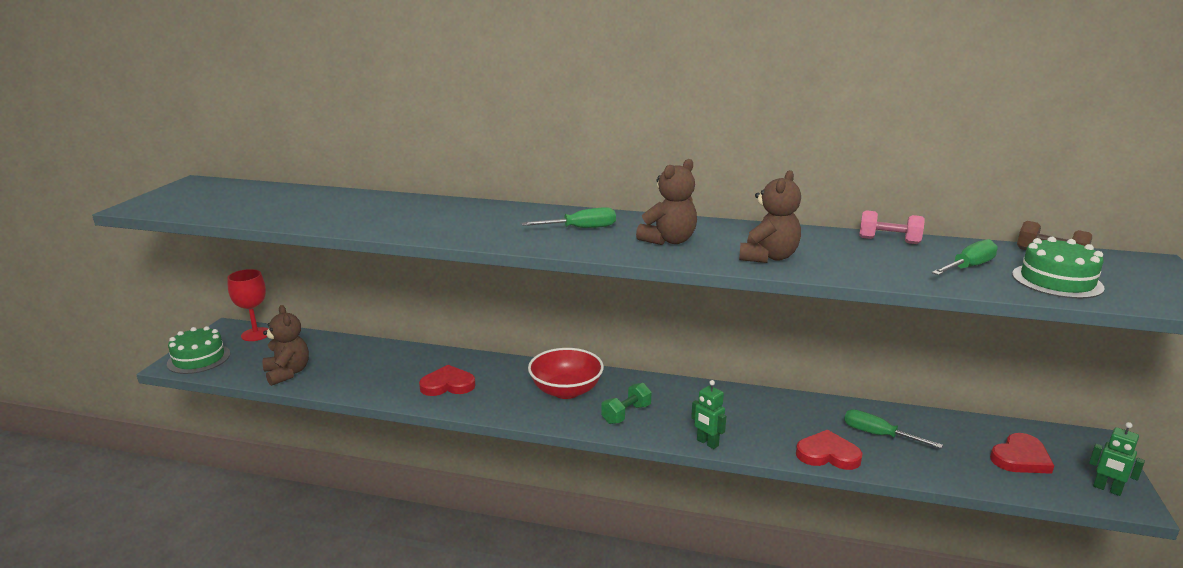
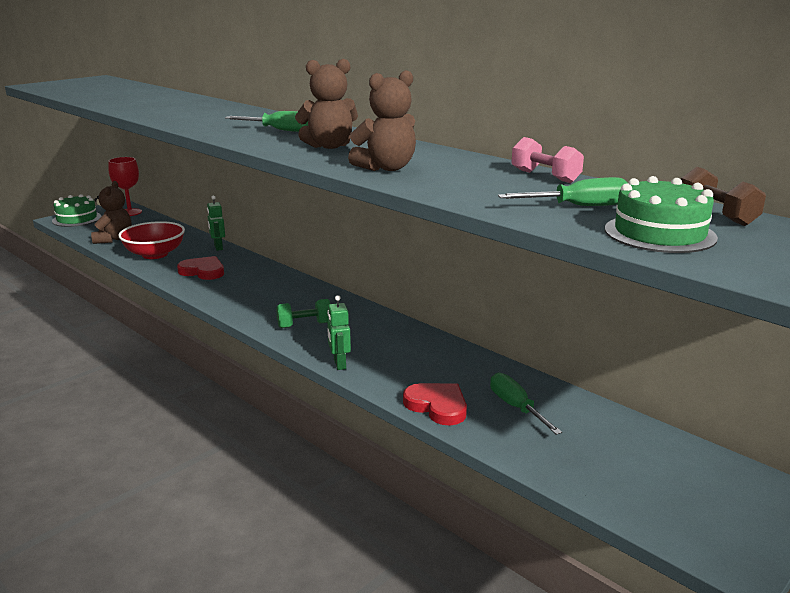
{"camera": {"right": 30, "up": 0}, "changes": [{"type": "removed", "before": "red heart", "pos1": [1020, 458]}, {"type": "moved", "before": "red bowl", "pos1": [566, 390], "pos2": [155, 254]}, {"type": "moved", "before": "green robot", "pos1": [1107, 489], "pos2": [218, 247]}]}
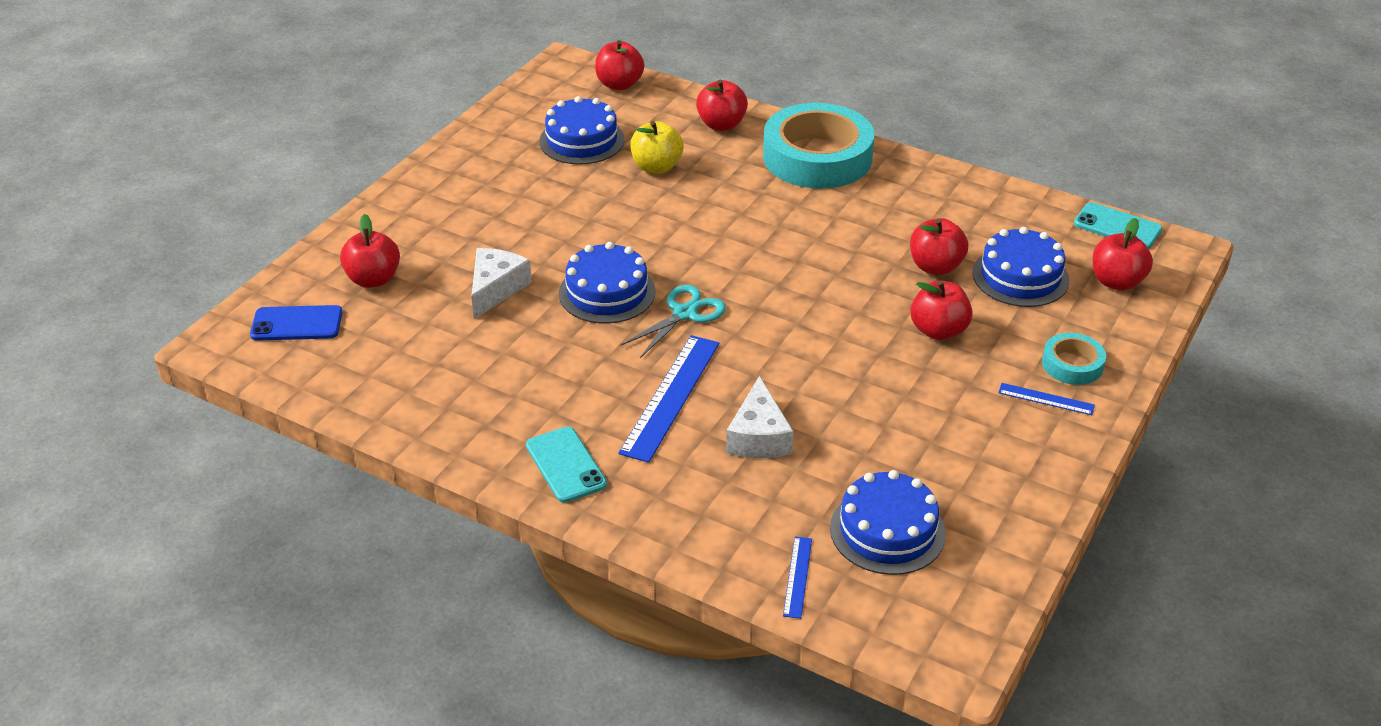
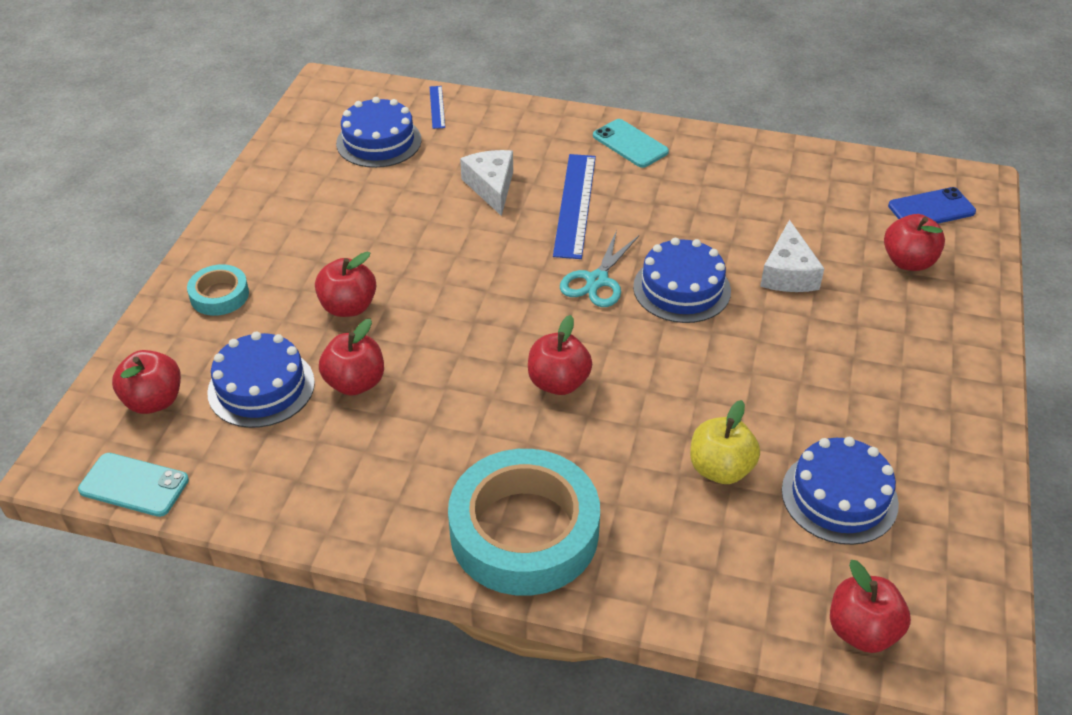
{"camera": {"right": 165, "up": 5}, "changes": [{"type": "removed", "before": "blue ruler", "pos1": [1046, 399]}, {"type": "moved", "before": "red apple", "pos1": [721, 124], "pos2": [558, 383]}]}
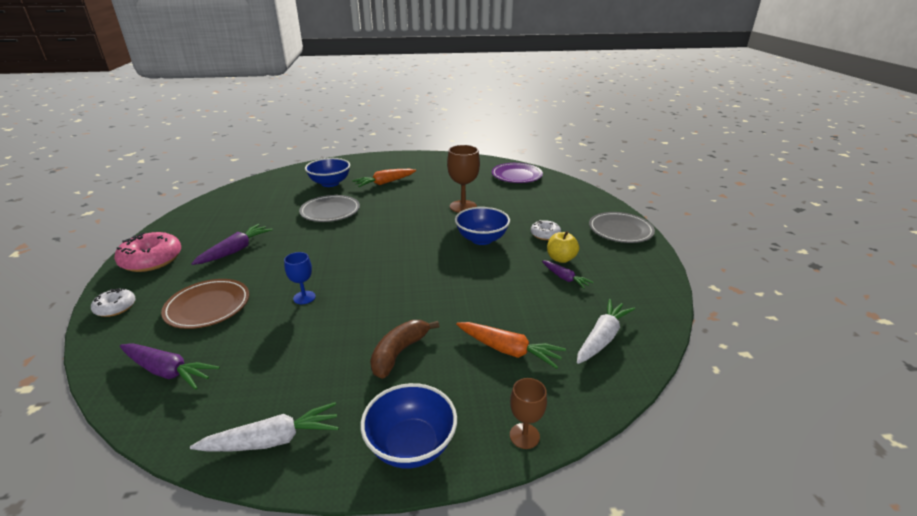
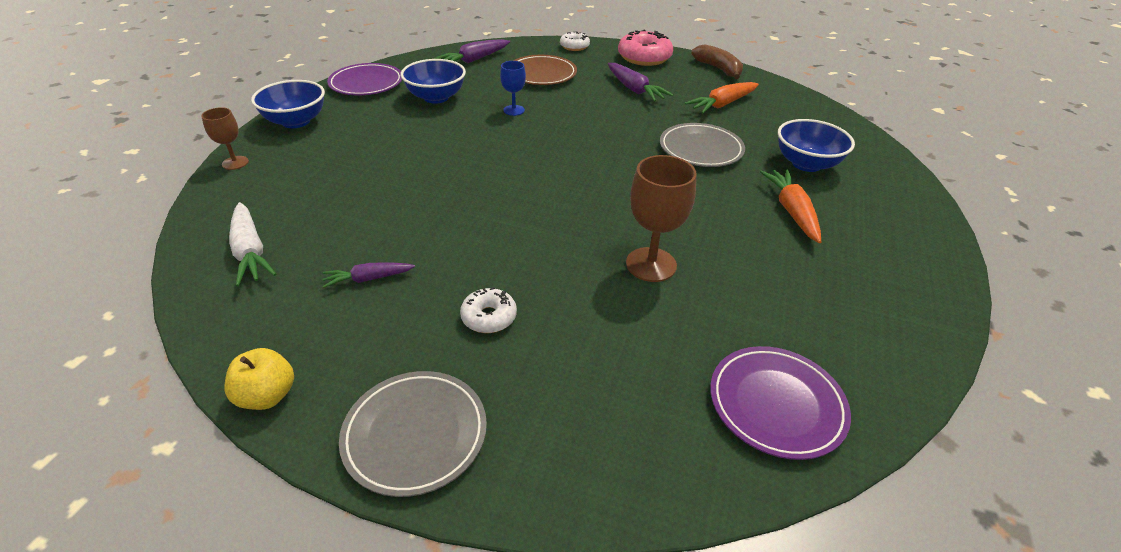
{"camera": {"right": 115, "up": 10}, "changes": [{"type": "moved", "before": "brown banana", "pos1": [399, 353], "pos2": [718, 69]}, {"type": "moved", "before": "blue bowl", "pos1": [481, 239], "pos2": [436, 97]}, {"type": "moved", "before": "orange carrot", "pos1": [508, 350], "pos2": [722, 104]}, {"type": "moved", "before": "yellow apple", "pos1": [561, 259], "pos2": [267, 396]}, {"type": "replaced", "before": "white carrot", "after": "purple plate", "pos1": [273, 440], "pos2": [366, 83]}]}
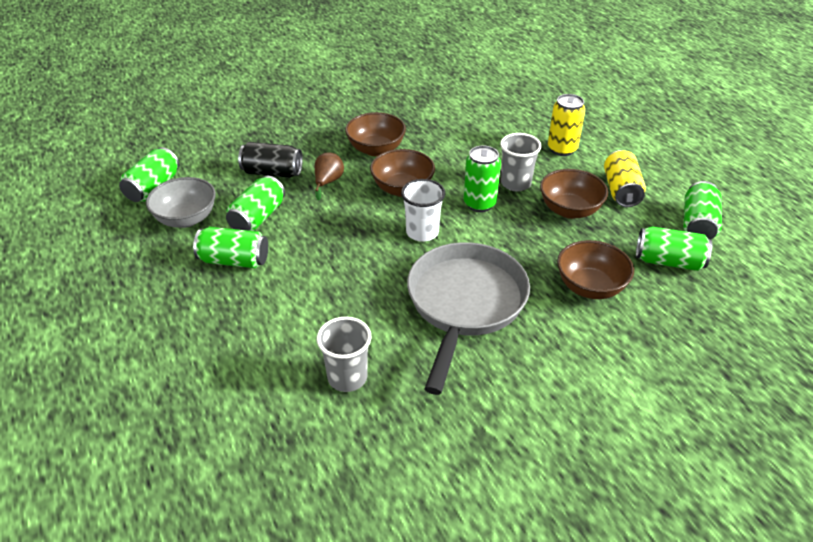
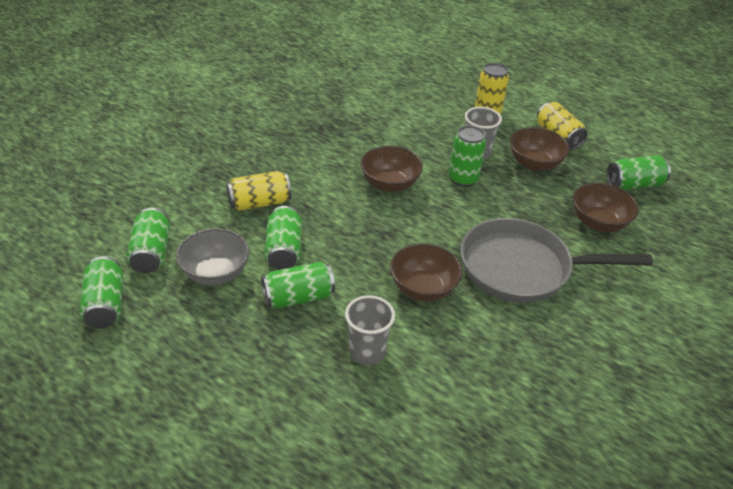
{"camera": {"right": -30, "up": 0}, "changes": [{"type": "removed", "before": "brown pear", "pos1": [328, 182]}, {"type": "removed", "before": "white cup", "pos1": [422, 232]}, {"type": "moved", "before": "grey cup", "pos1": [347, 377], "pos2": [367, 351]}, {"type": "moved", "before": "brown bowl", "pos1": [376, 149], "pos2": [423, 288]}, {"type": "moved", "before": "green can", "pos1": [698, 224], "pos2": [105, 304]}, {"type": "recoloured", "before": "black can", "after": "yellow can", "pos1": [272, 172], "pos2": [259, 203]}, {"type": "turned", "before": "grey pan", "pos1": [465, 304], "pos2": [522, 268], "turn": -75}]}
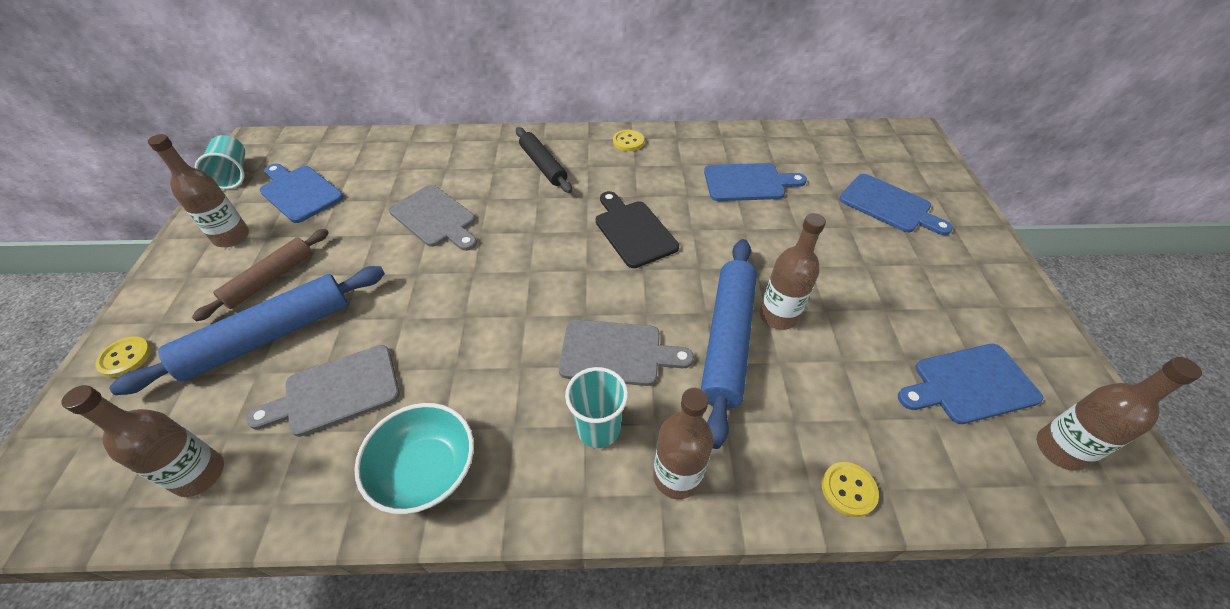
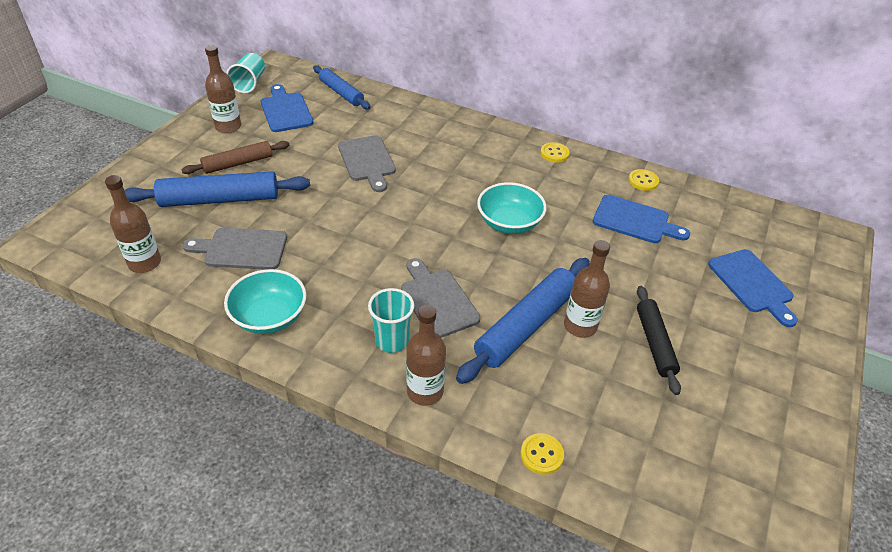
{"camera": {"right": 25, "up": -5}, "changes": [{"type": "removed", "before": "blue cutting board", "pos1": [970, 384]}, {"type": "removed", "before": "brown bottle", "pos1": [1059, 449]}, {"type": "added", "after": "blue rolling pin", "pos2": [341, 93]}, {"type": "moved", "before": "yellow button", "pos1": [125, 358], "pos2": [643, 181]}, {"type": "moved", "before": "black rolling pin", "pos1": [543, 165], "pos2": [654, 343]}, {"type": "replaced", "before": "black cutting board", "after": "turquoise bowl", "pos1": [633, 231], "pos2": [509, 223]}, {"type": "turned", "before": "grey cutting board", "pos1": [617, 353], "pos2": [437, 300], "turn": -150}]}
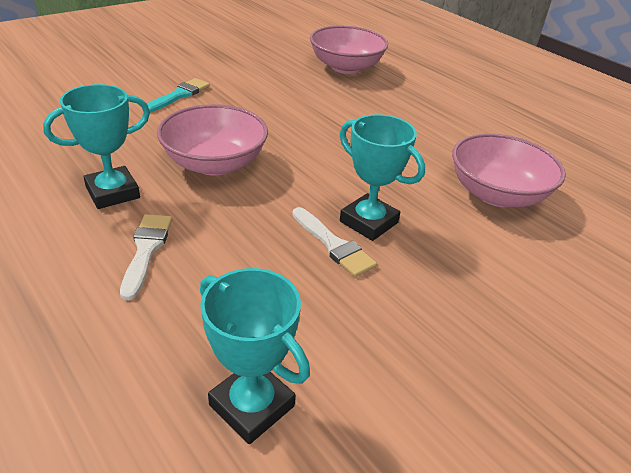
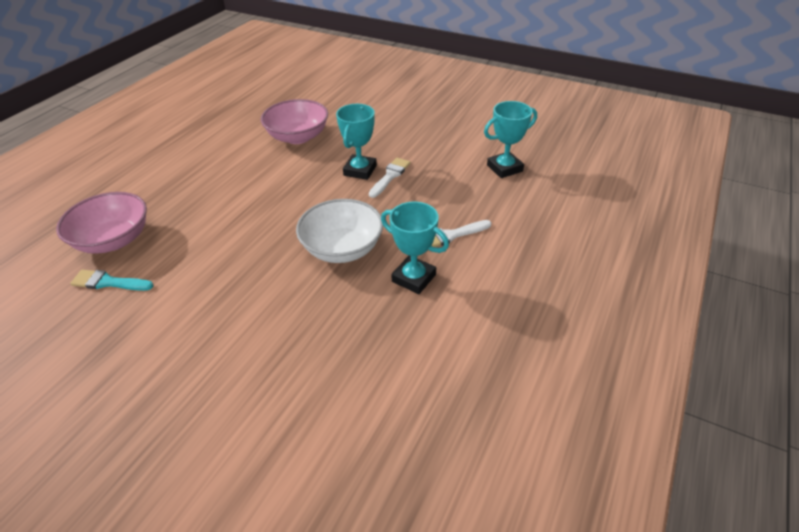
{"camera": {"right": -110, "up": 5}, "changes": [{"type": "moved", "before": "turquoise brush", "pos1": [179, 95], "pos2": [109, 282]}, {"type": "recoloured", "before": "pink bowl", "after": "white bowl", "pos1": [215, 163], "pos2": [342, 248]}, {"type": "turned", "before": "turquoise trophy", "pos1": [252, 405], "pos2": [504, 168], "turn": 45}]}
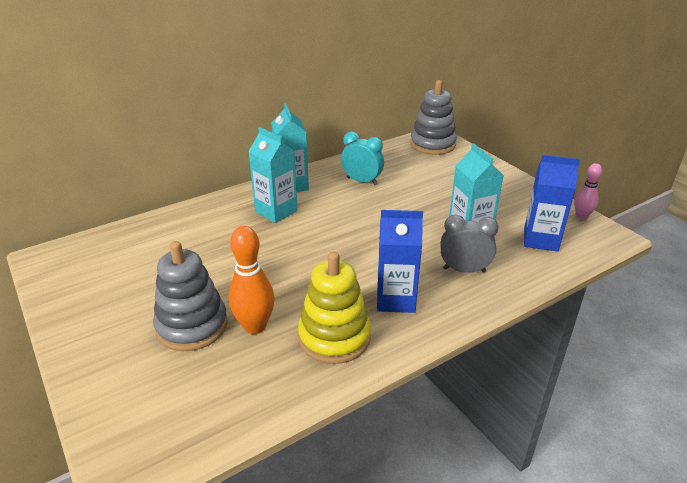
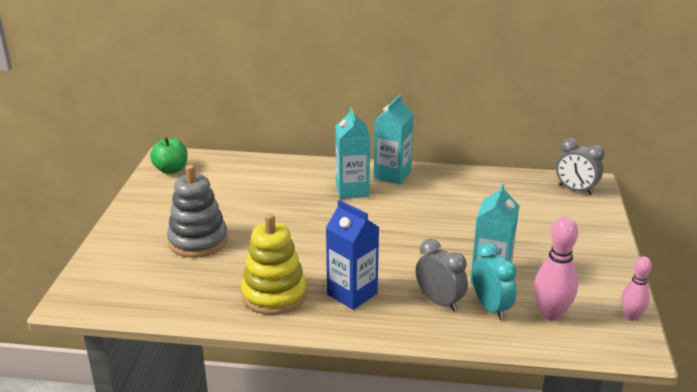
{"camera": {"right": 40, "up": -5}, "changes": [{"type": "removed", "before": "orange bowling pin", "pos1": [255, 326]}, {"type": "added", "after": "green apple", "pos2": [171, 169]}, {"type": "moved", "before": "turquoise clock", "pos1": [362, 181], "pos2": [491, 308]}, {"type": "replaced", "before": "grey stacking toy", "after": "grey clock", "pos1": [432, 144], "pos2": [575, 190]}, {"type": "replaced", "before": "blue carton", "after": "pink bowling pin", "pos1": [540, 240], "pos2": [551, 314]}]}
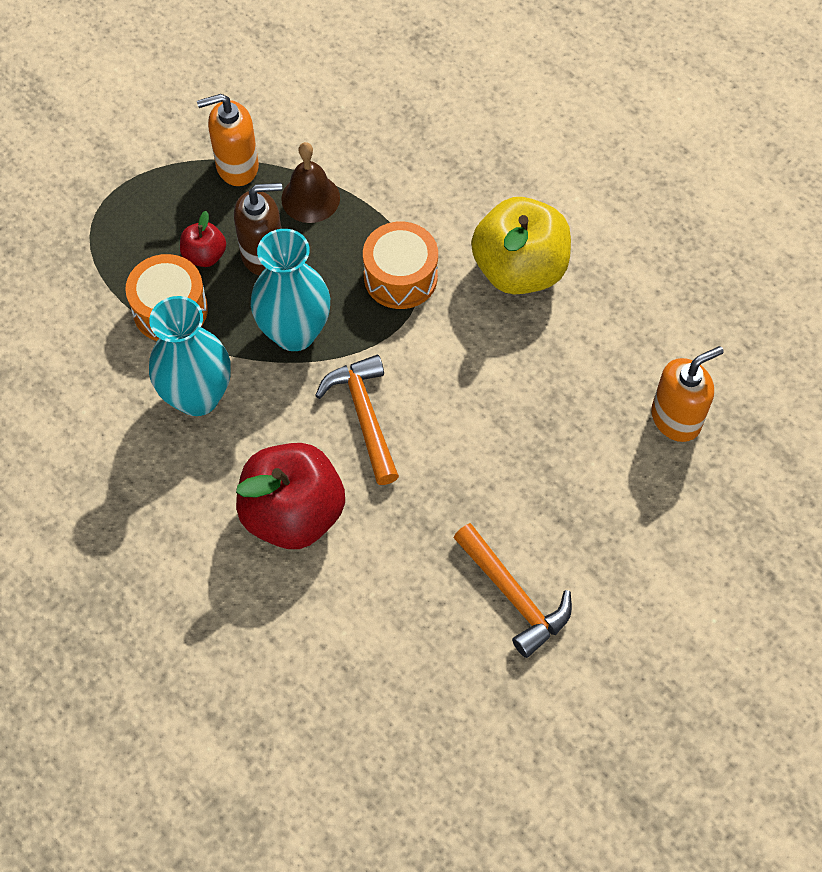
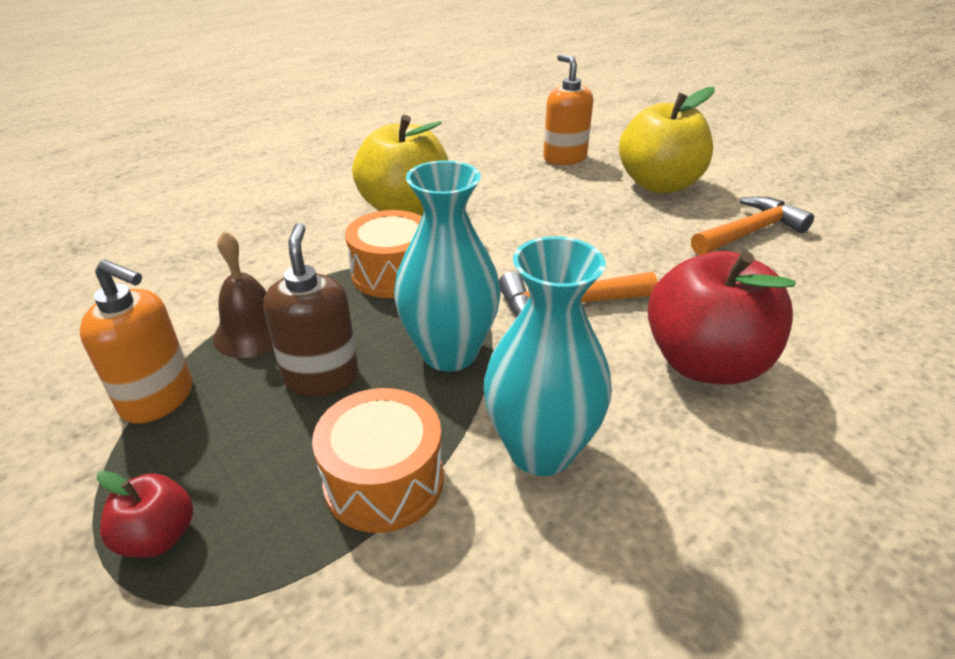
{"camera": {"right": -85, "up": -25}, "changes": [{"type": "added", "after": "yellow apple", "pos2": [659, 184]}, {"type": "moved", "before": "red apple", "pos1": [204, 255], "pos2": [158, 536]}, {"type": "turned", "before": "orange soap dispenser", "pos1": [237, 166], "pos2": [158, 398], "turn": -60}]}
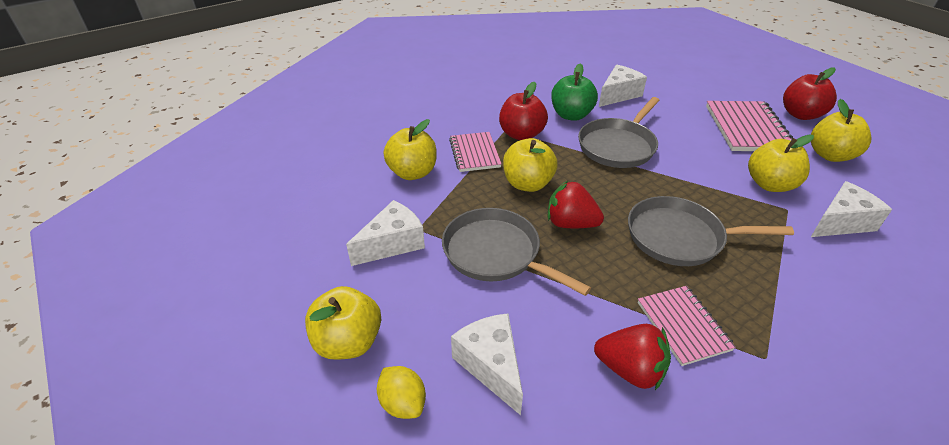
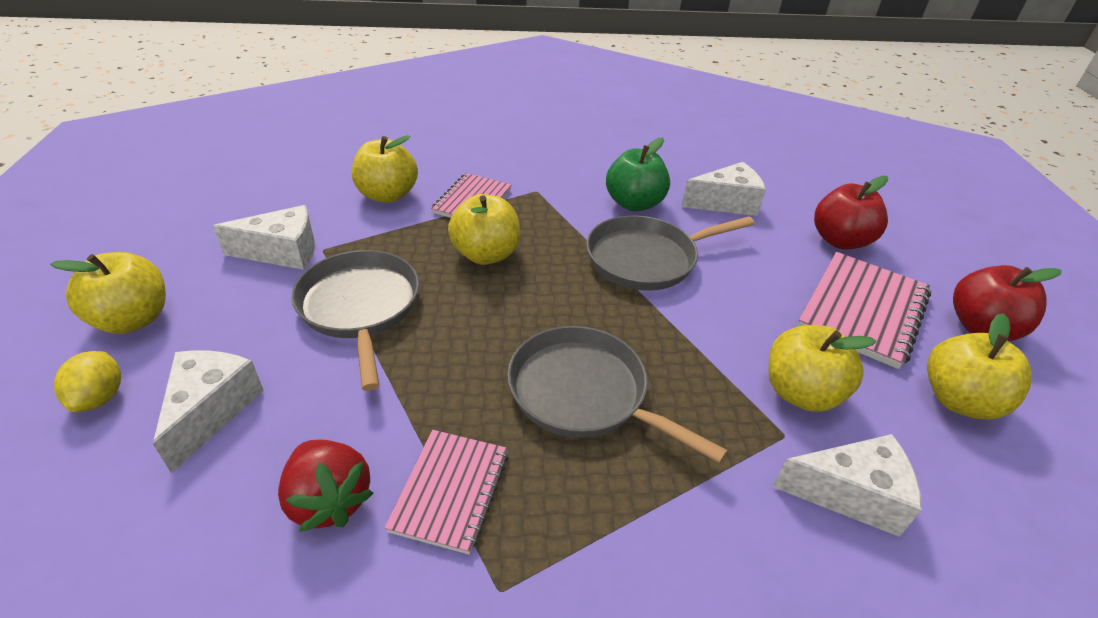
{"camera": {"right": 30, "up": 0}, "changes": [{"type": "removed", "before": "red strawberry", "pos1": [570, 223]}, {"type": "moved", "before": "red apple", "pos1": [521, 134], "pos2": [840, 240]}]}
